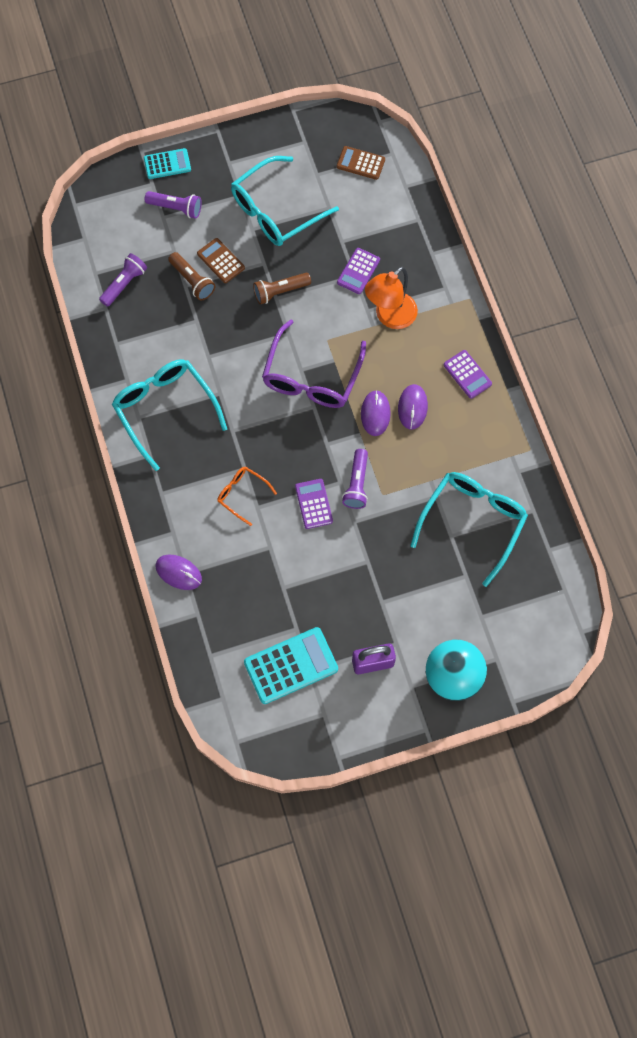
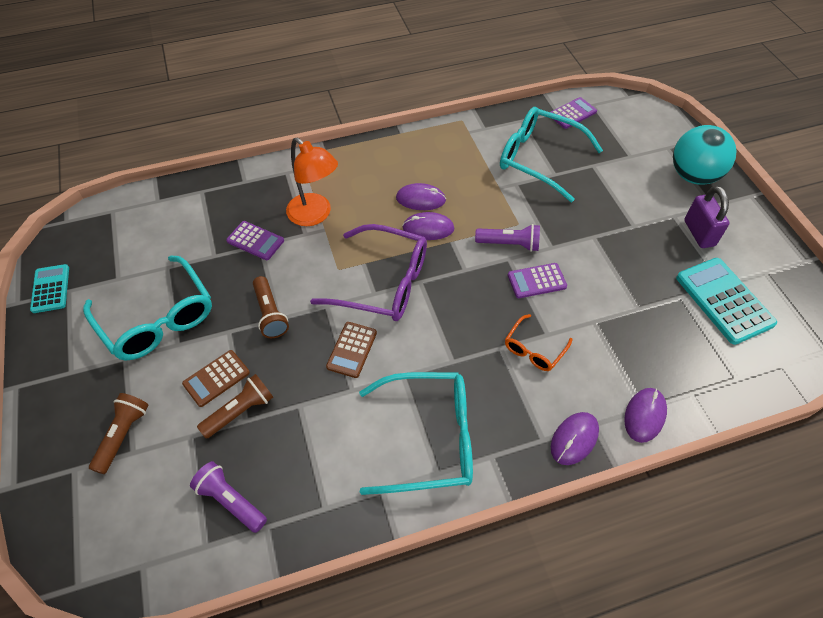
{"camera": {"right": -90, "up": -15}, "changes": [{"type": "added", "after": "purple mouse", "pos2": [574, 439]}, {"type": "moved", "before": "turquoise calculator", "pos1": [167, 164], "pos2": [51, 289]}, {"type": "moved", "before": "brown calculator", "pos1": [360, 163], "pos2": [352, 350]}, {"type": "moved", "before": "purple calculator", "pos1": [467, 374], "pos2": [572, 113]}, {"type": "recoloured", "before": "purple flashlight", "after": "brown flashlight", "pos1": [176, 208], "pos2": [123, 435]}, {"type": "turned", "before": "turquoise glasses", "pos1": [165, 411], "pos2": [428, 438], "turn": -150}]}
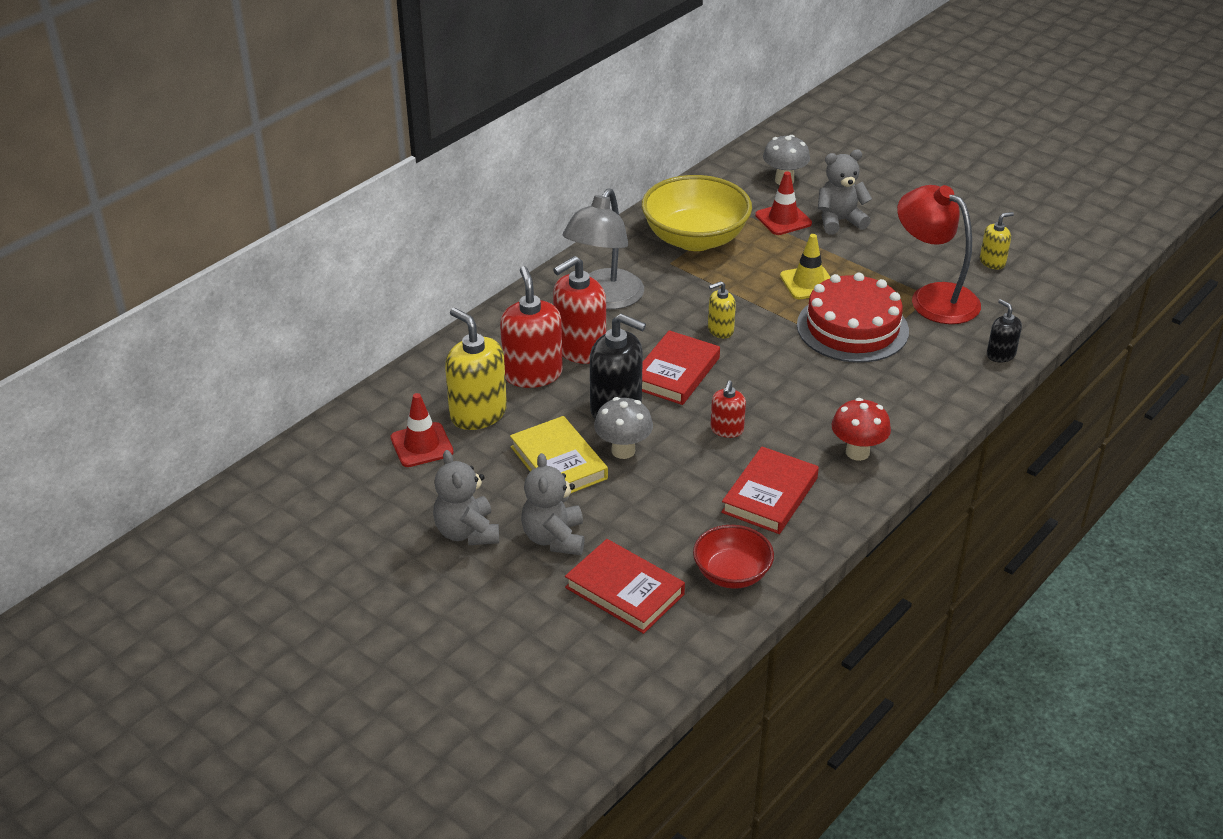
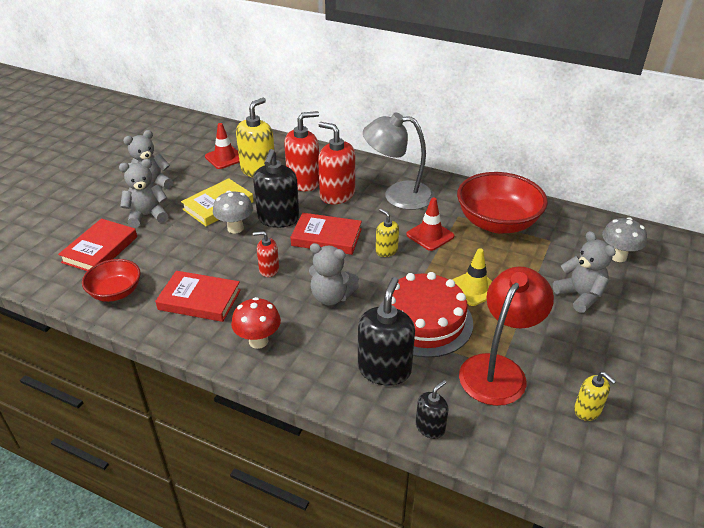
{"camera": {"right": 75, "up": 0}, "changes": [{"type": "added", "after": "grey teddy bear", "pos2": [331, 297]}, {"type": "added", "after": "black soap dispenser", "pos2": [384, 369]}, {"type": "moved", "before": "red traffic cone", "pos1": [783, 219], "pos2": [430, 235]}, {"type": "recoloured", "before": "yellow bowl", "after": "red bowl", "pos1": [695, 239], "pos2": [497, 222]}]}
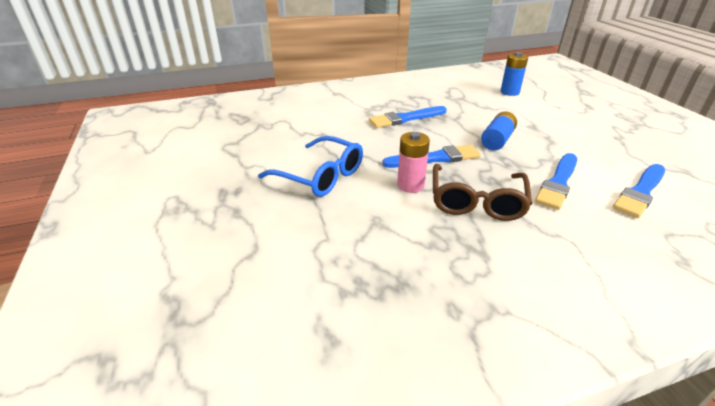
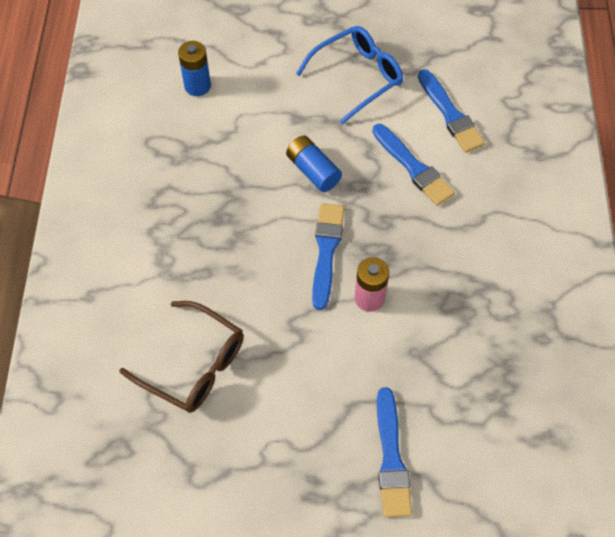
{"camera": {"right": -70, "up": 25}, "changes": [{"type": "moved", "before": "blue glasses", "pos1": [320, 175], "pos2": [357, 77]}, {"type": "moved", "before": "blue brush", "pos1": [405, 118], "pos2": [391, 458]}, {"type": "moved", "before": "brown glasses", "pos1": [476, 201], "pos2": [193, 364]}]}
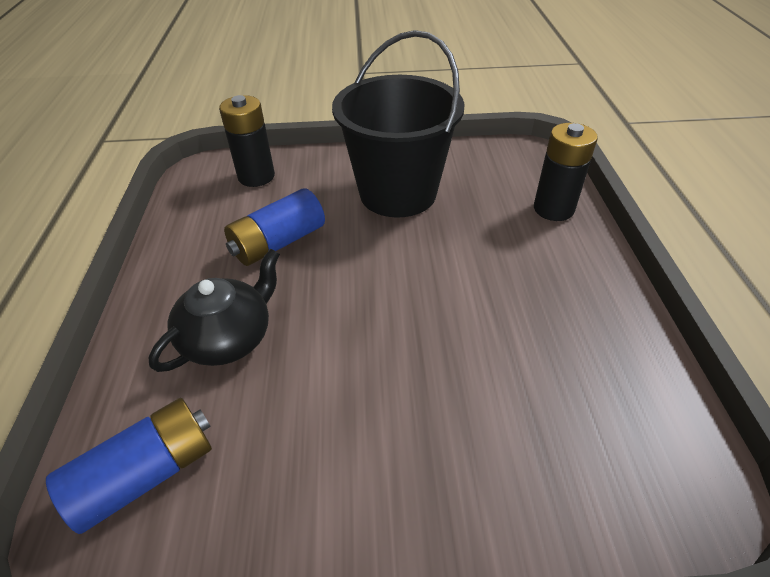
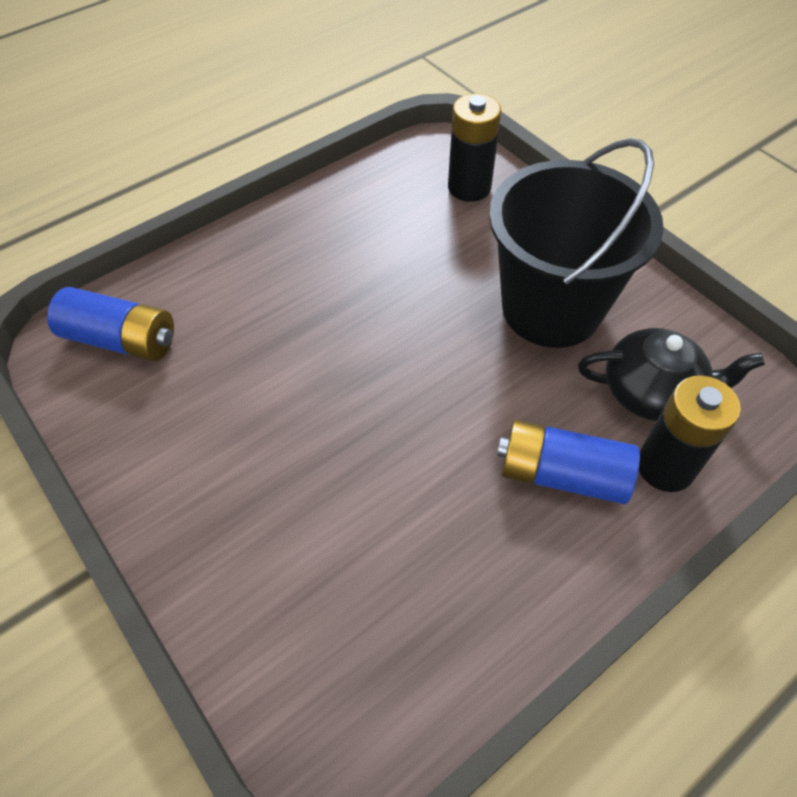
{"camera": {"right": 55, "up": 10}, "changes": [{"type": "moved", "before": "black teapot", "pos1": [229, 338], "pos2": [652, 392]}, {"type": "moved", "before": "blue battery", "pos1": [278, 243], "pos2": [561, 474]}]}
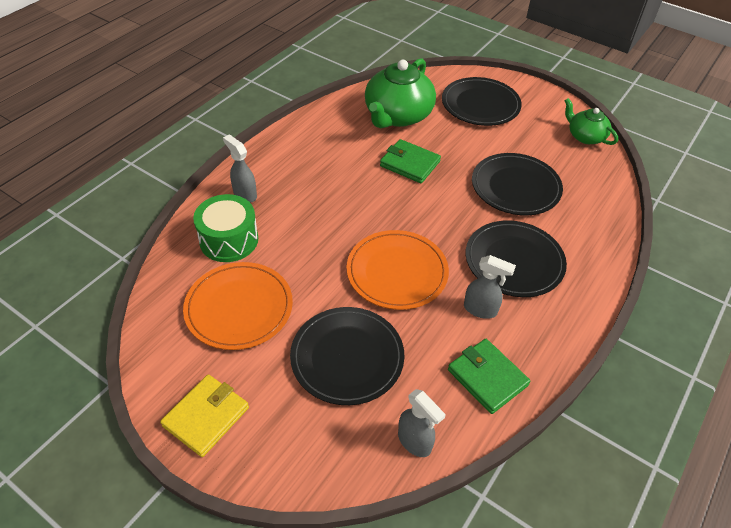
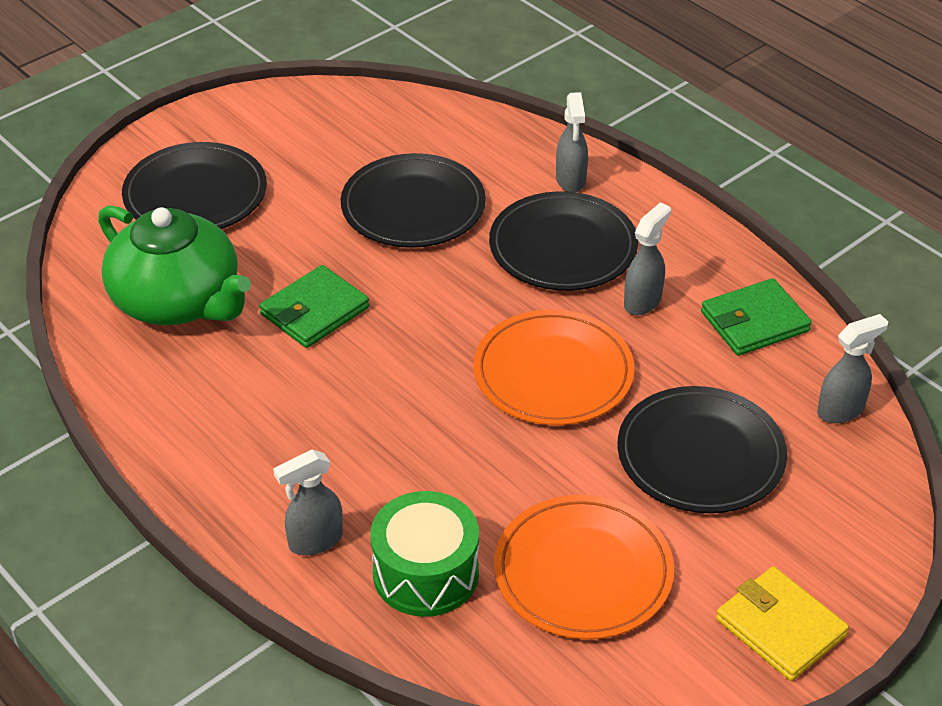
{"camera": {"right": -75, "up": -5}, "changes": [{"type": "removed", "before": "green teapot", "pos1": [585, 136]}, {"type": "added", "after": "grey spray bottle", "pos2": [571, 180]}]}
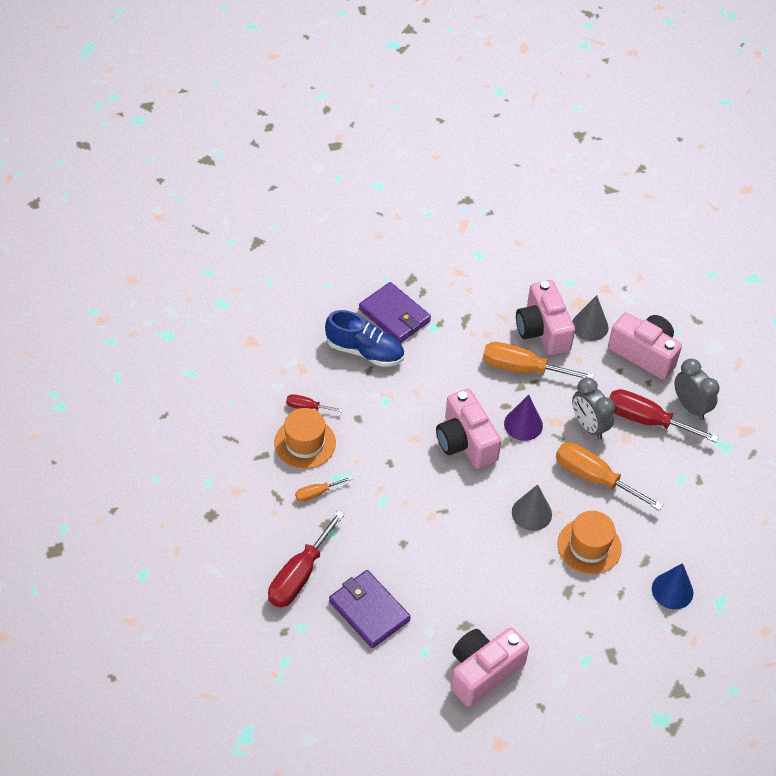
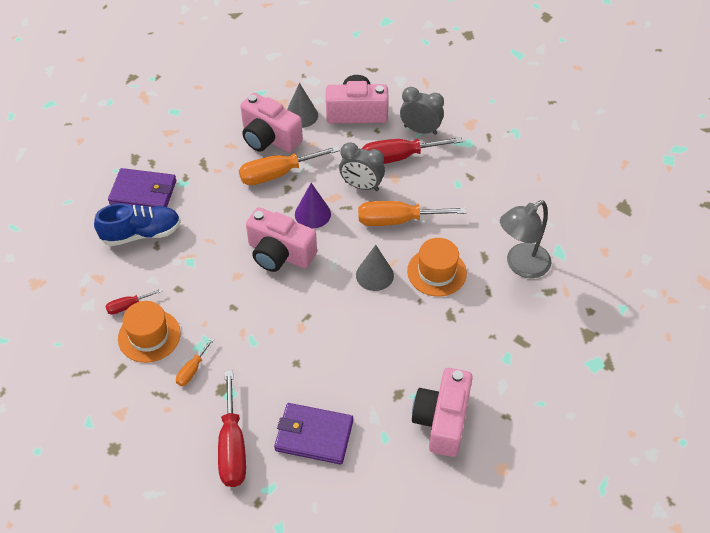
{"camera": {"right": -35, "up": 0}, "changes": [{"type": "replaced", "before": "blue cone", "after": "grey lamp", "pos1": [672, 590], "pos2": [521, 265]}]}
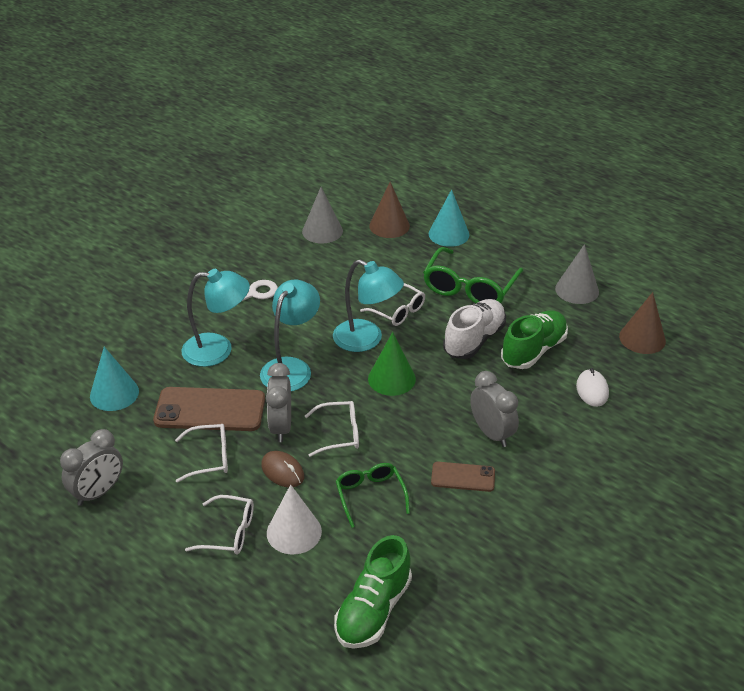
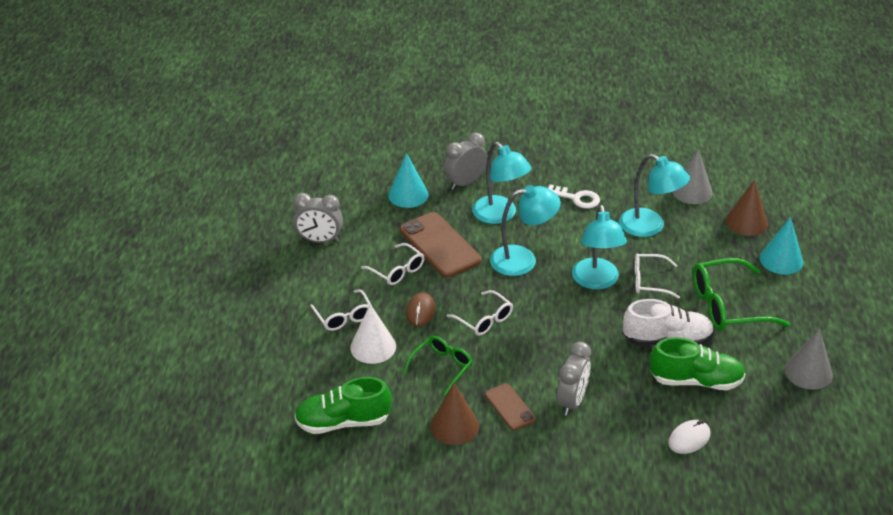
{"camera": {"right": 55, "up": 0}, "changes": [{"type": "removed", "before": "green cone", "pos1": [391, 379]}, {"type": "added", "after": "turquoise lamp", "pos2": [650, 227]}, {"type": "moved", "before": "grey clock", "pos1": [281, 427], "pos2": [465, 183]}, {"type": "moved", "before": "brown cone", "pos1": [642, 338], "pos2": [454, 426]}, {"type": "turned", "before": "white glasses", "pos1": [398, 311], "pos2": [649, 281], "turn": 90}]}
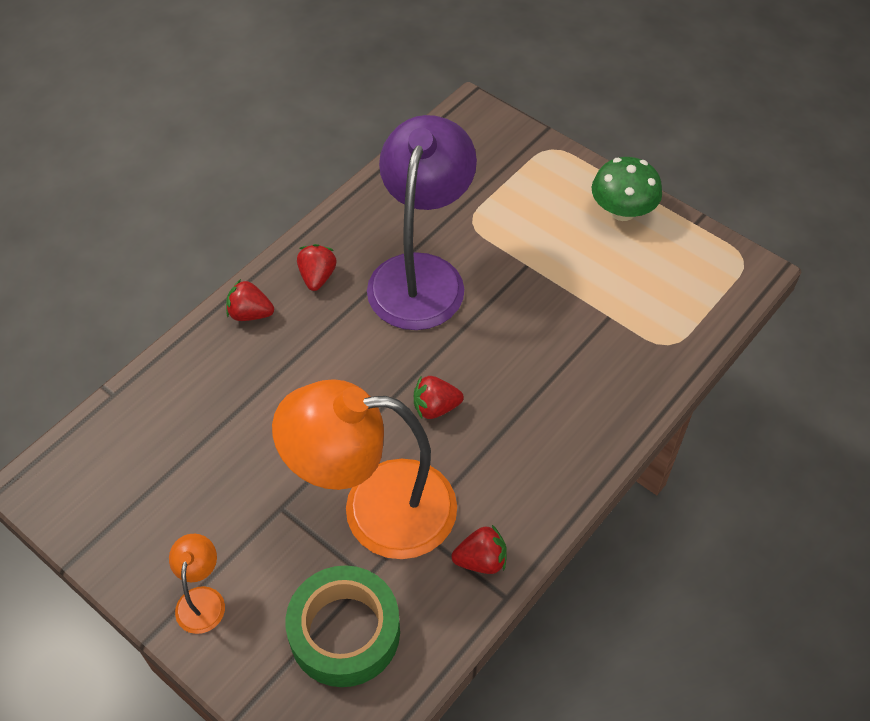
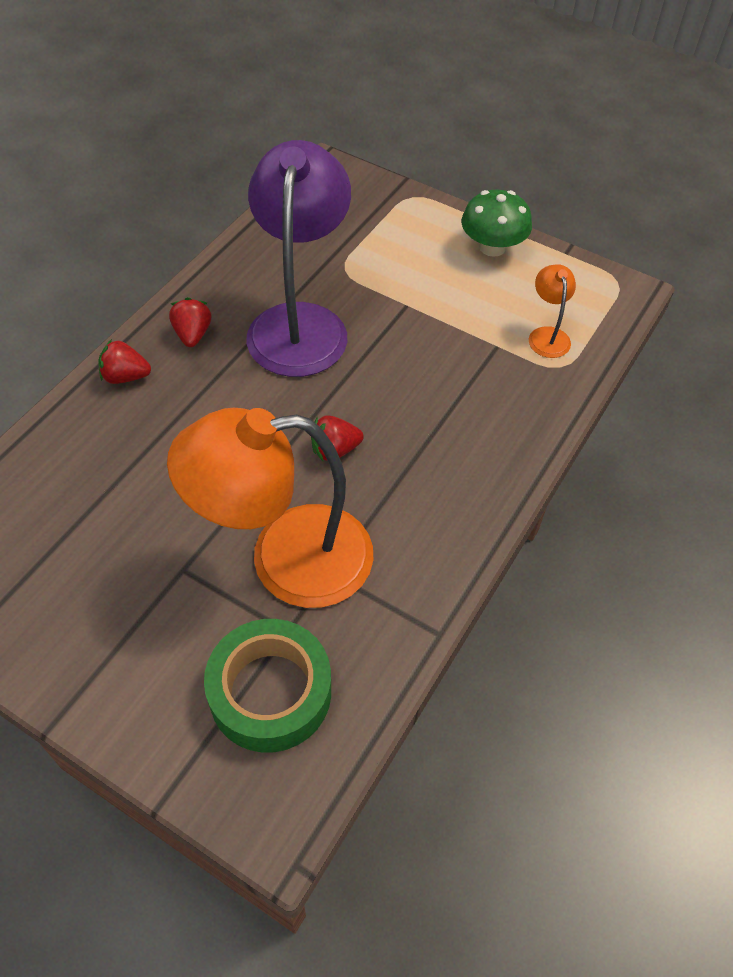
{"camera": {"right": -10, "up": 0}, "changes": [{"type": "removed", "before": "red strawberry", "pos1": [481, 560]}, {"type": "moved", "before": "orange lamp", "pos1": [202, 599], "pos2": [547, 335]}]}
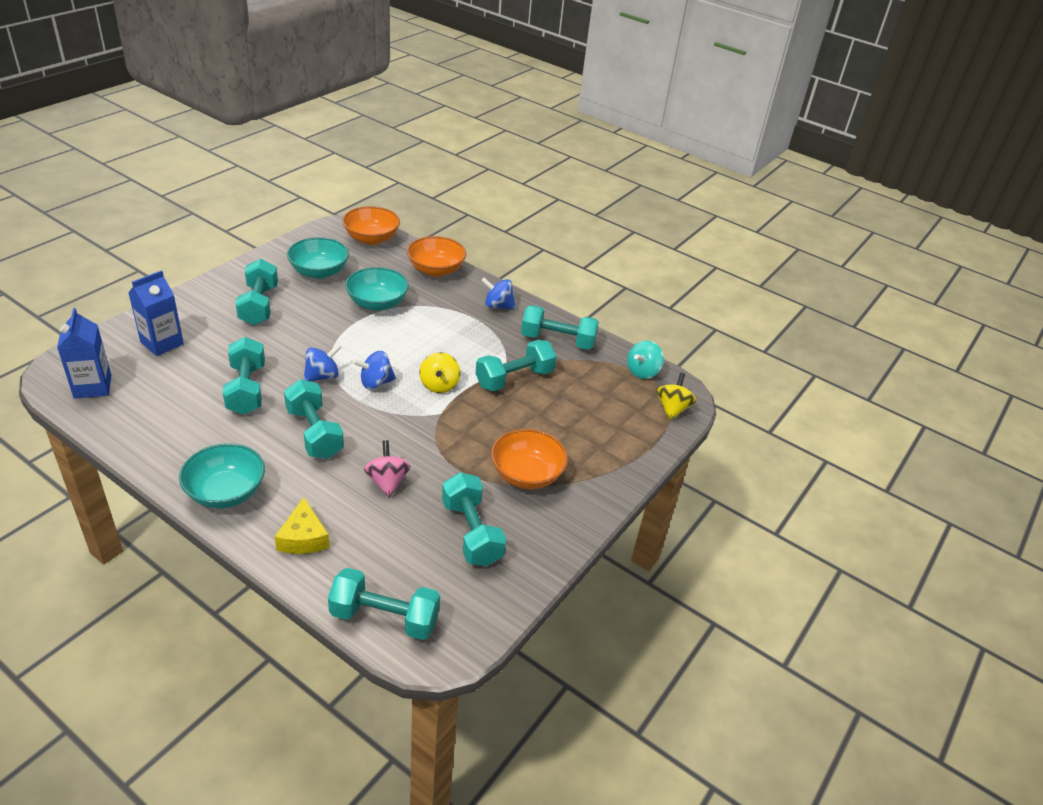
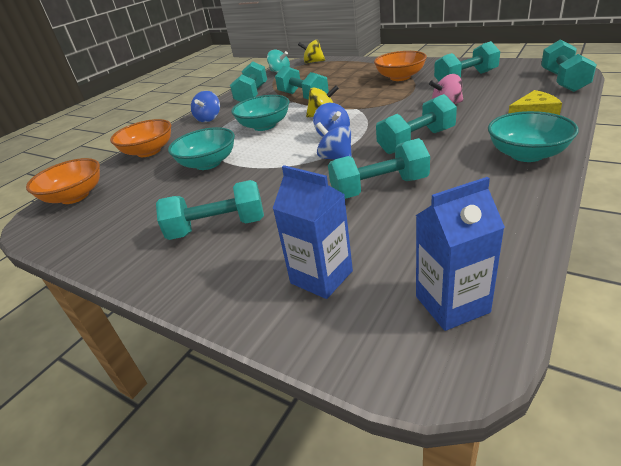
{"camera": {"right": -85, "up": -5}, "changes": [{"type": "moved", "before": "turquoise bowl", "pos1": [319, 272], "pos2": [264, 126]}]}
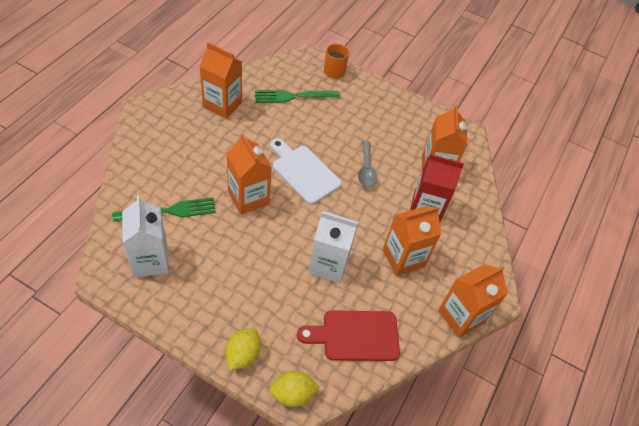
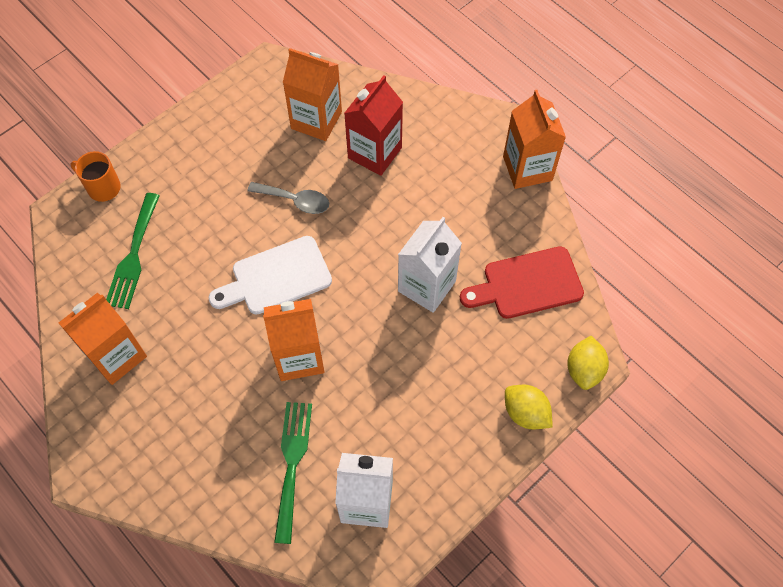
{"camera": {"right": -65, "up": 10}, "changes": [{"type": "removed", "before": "orange carton", "pos1": [403, 258]}, {"type": "turned", "before": "red cutting board", "pos1": [355, 335], "pos2": [527, 284], "turn": 60}]}
